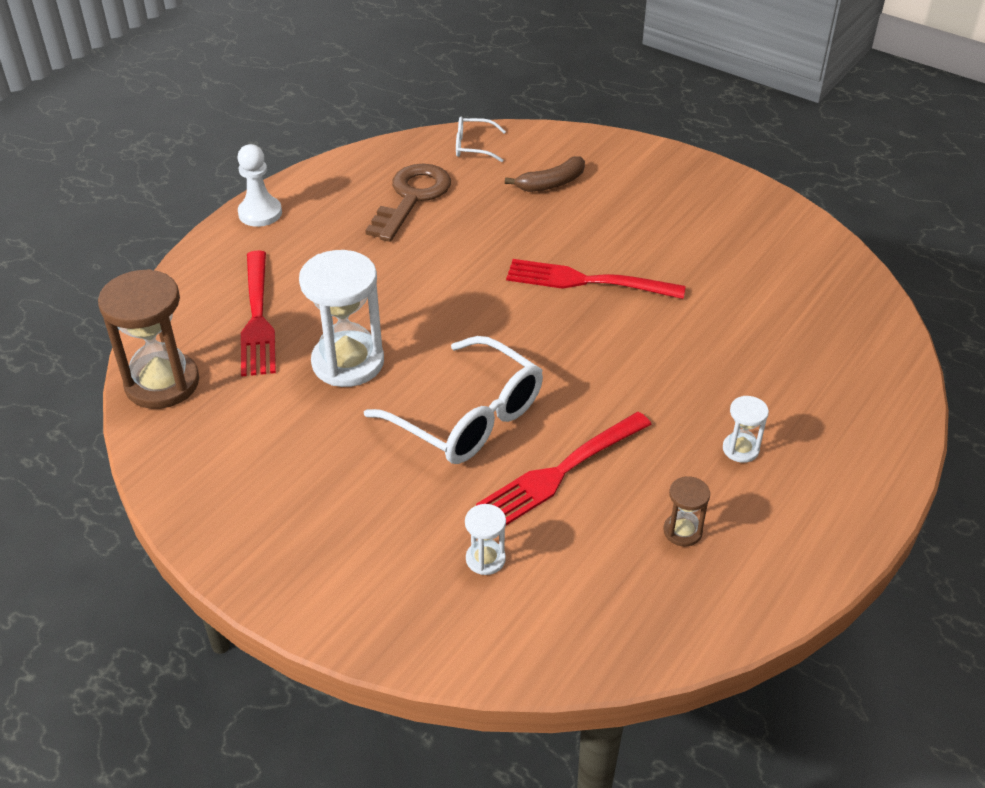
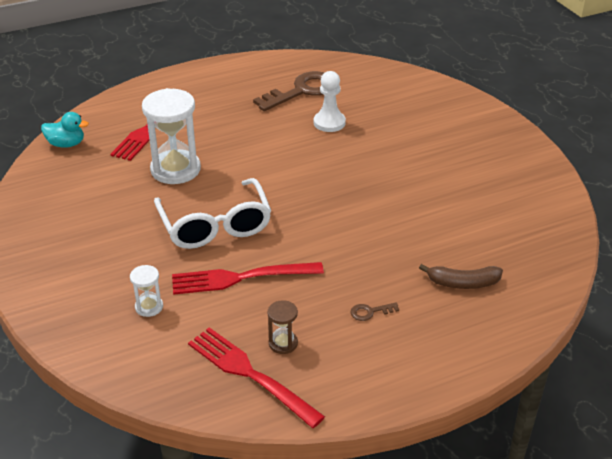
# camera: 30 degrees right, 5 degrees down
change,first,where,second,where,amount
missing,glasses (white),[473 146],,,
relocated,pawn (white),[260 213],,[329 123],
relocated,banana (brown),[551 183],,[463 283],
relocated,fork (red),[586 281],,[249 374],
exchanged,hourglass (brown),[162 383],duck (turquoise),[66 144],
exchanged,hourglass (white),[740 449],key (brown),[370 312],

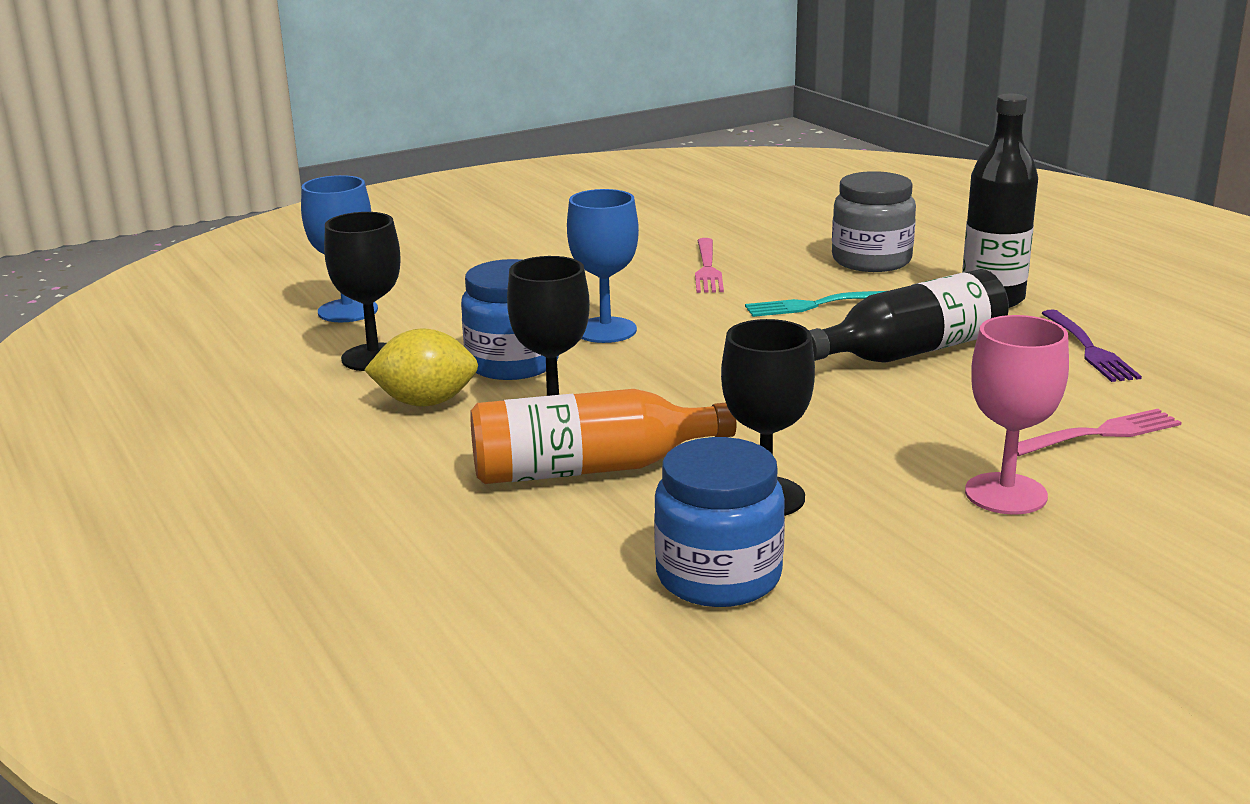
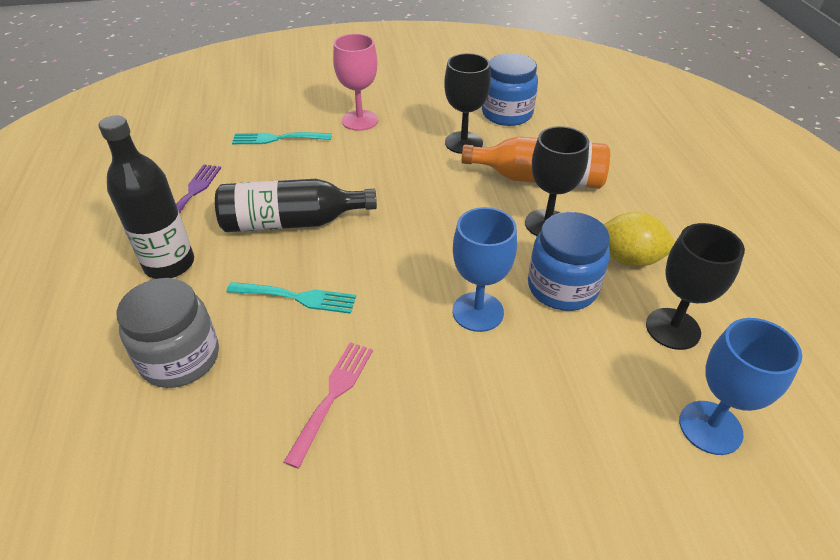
# camera: 160 degrees left, 20 degrees up
change,first,where,second,where,amount
colour,fork (pink),[1099 434],fork (turquoise),[278 138],

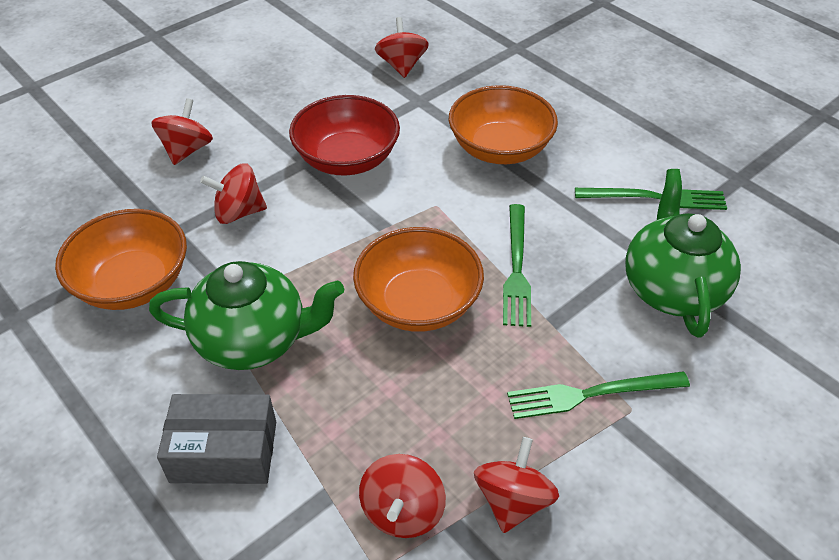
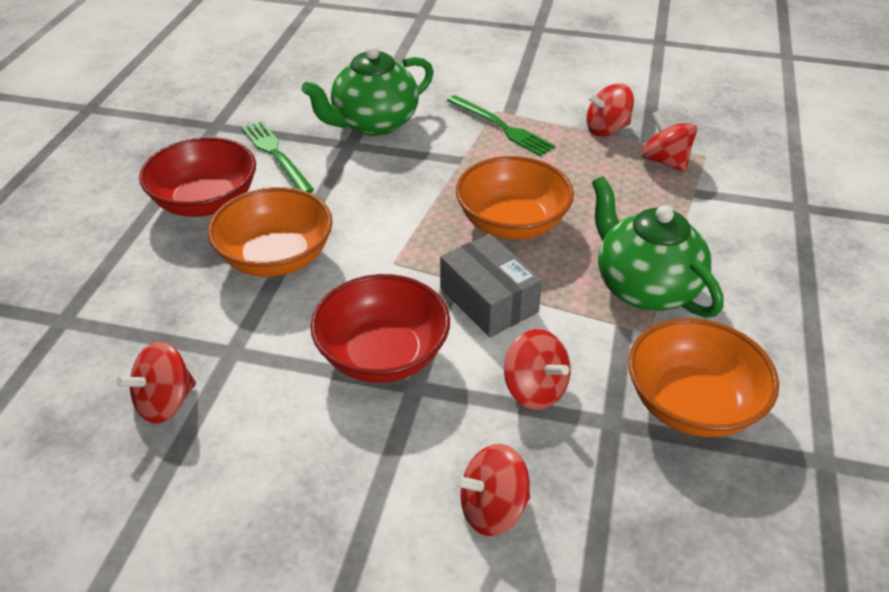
# camera: 125 degrees left, 5 degrees down
change,first,where,second,where,amount
missing,fork (green),[516 268],,,
appeared,,,bowl (red),[206 202],
relocated,box (grey),[224 451],,[489 300],
spun,spinning top (red),[402 511],,[665 161],105 degrees counterclockwise

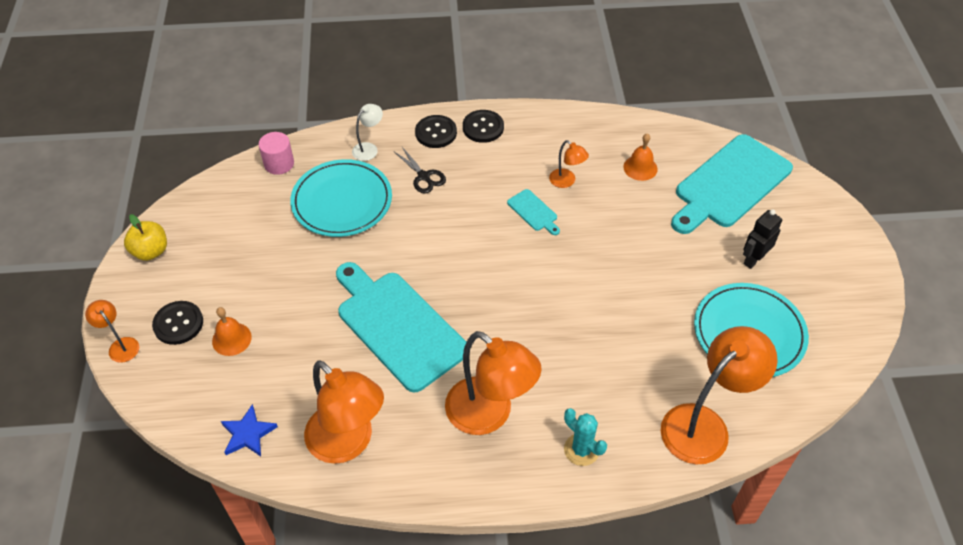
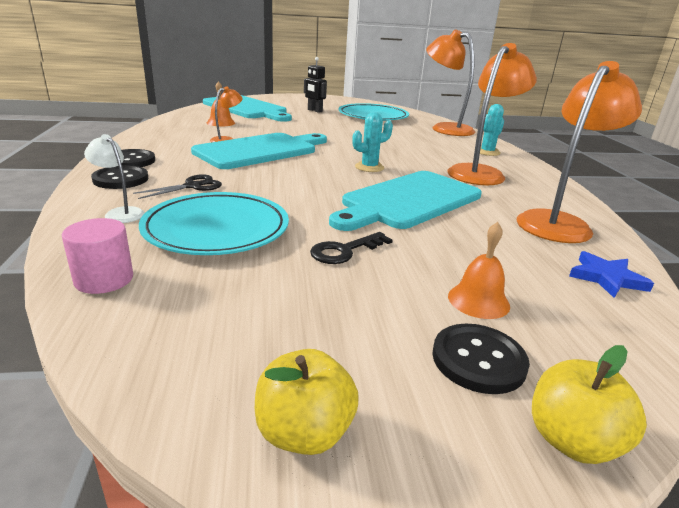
# camera: 95 degrees left, 25 degrees down
change,first,where,second,where,amount
appeared,,,key (black),[345 251],
appeared,,,cactus (turquoise),[369 167],
exchanged,lamp (orange),[120 345],apple (yellow),[572 440],
size,cutting board (turquoise),[533 211],,[260 150],x2.41

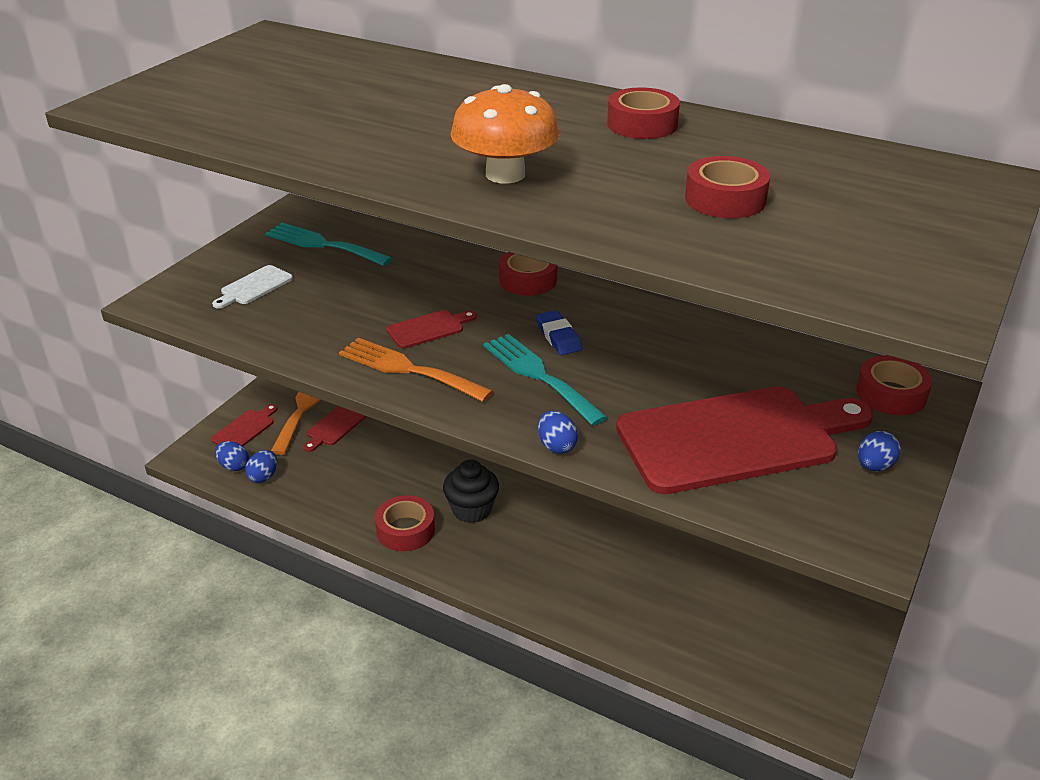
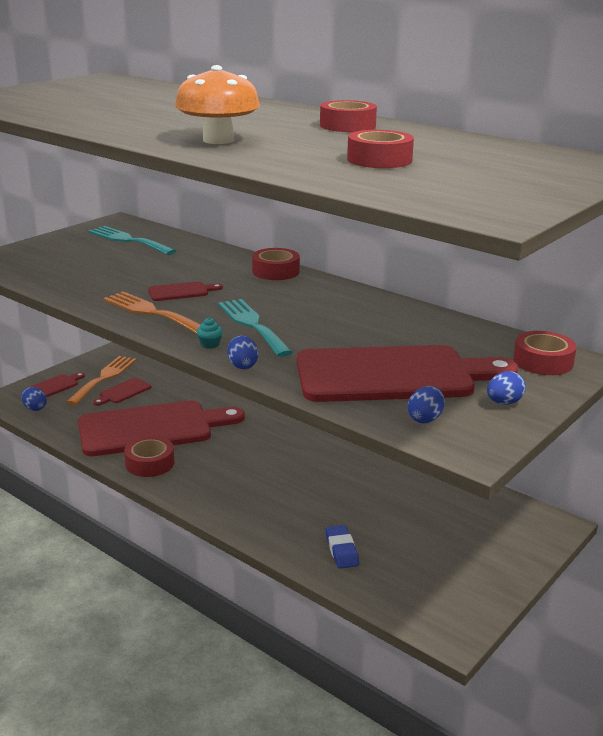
# camera: 10 degrees right, 10 degrees down
change,first,where,second,where,amount
missing,cutting board (white),[254 287],,,
missing,cupcake (black),[471 510],,,
appeared,,,cutting board (red),[152 428],
appeared,,,cupcake (turquoise),[210 344],
relocated,egg (blue),[263 476],,[425 419],
relocated,eraser (blue),[558 337],,[341 550],

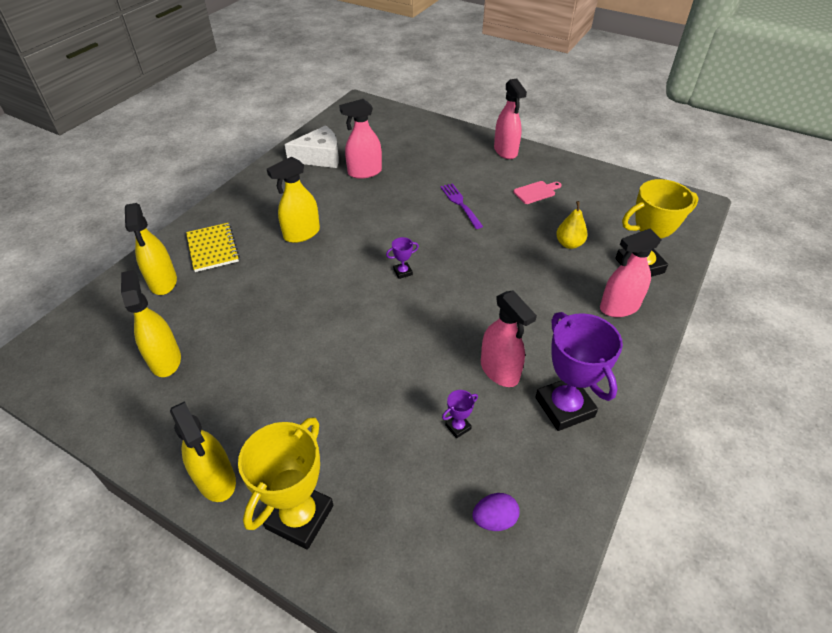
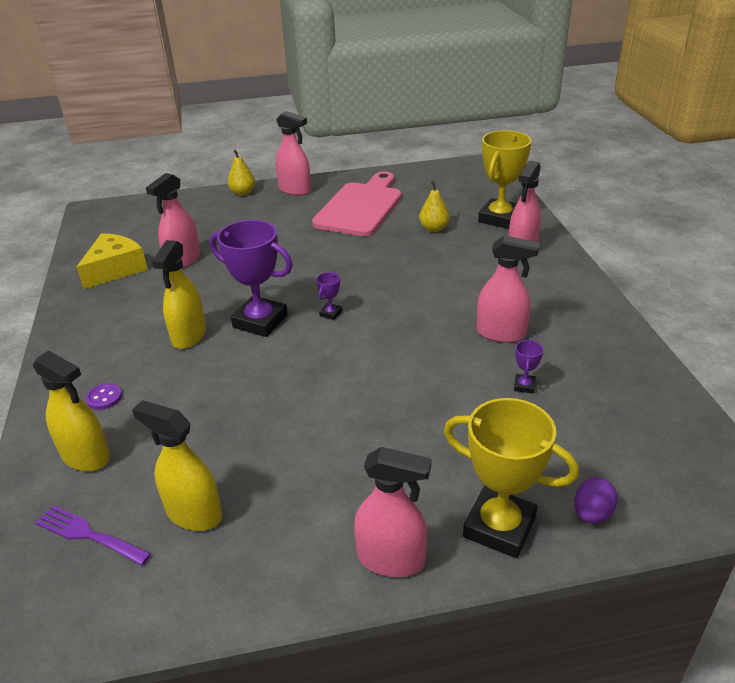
# camera: 40 degrees left, 10 degrees down
change,first,where,second,where,amount
appeared,,,pear (yellow),[243 193],
relocated,fork (purple),[460 204],,[88 535],
relocated,egg (purple),[494 519],,[592 513],
relocated,trophy (purple),[564 407],,[260 321],
exchanged,notebook (yellow),[213 248],button (purple),[104 398],
colour,spray bottle (yellow),[216 479],spray bottle (pink),[391 559],
colour,cheese (white),[320 157],cheese (yellow),[115 269],
spun,trophy (yellow),[299 517],,[499 527],45 degrees counterclockwise
size,cutting board (pink),[536 192],,[360 207],x2.45

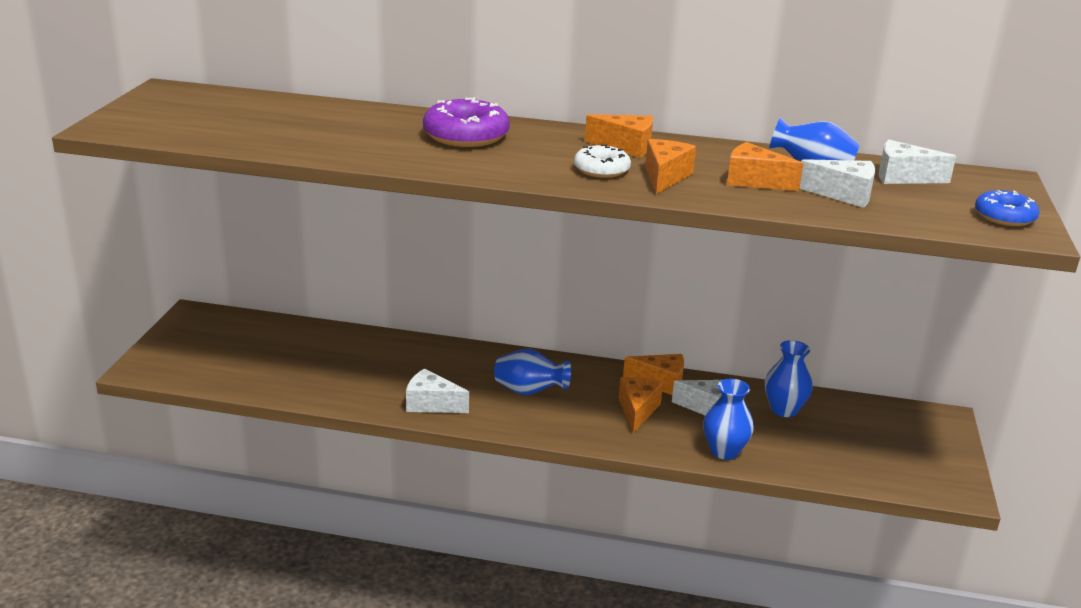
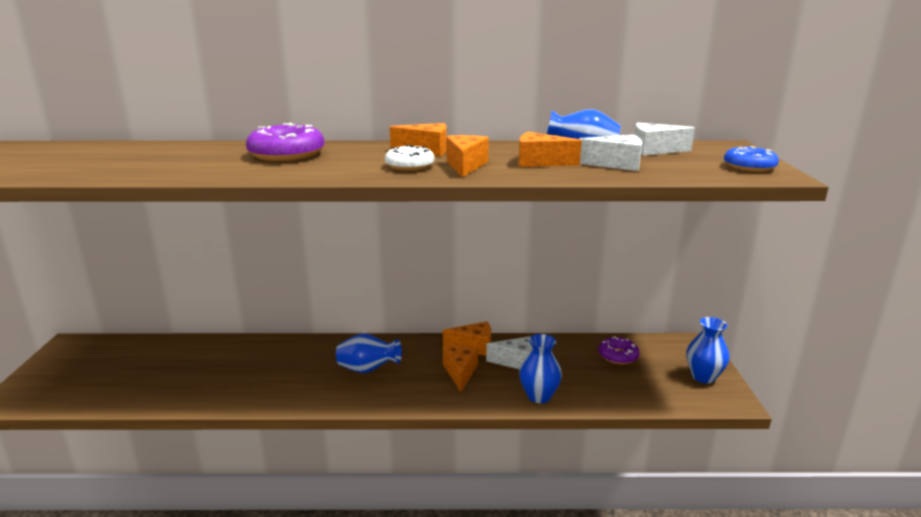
# camera: 10 degrees left, 5 degrees down
change,first,where,second,where,amount
missing,cheese (white),[431 404],,,
appeared,,,donut (purple),[618 355],
relocated,vase (blue),[784 409],,[703 377],

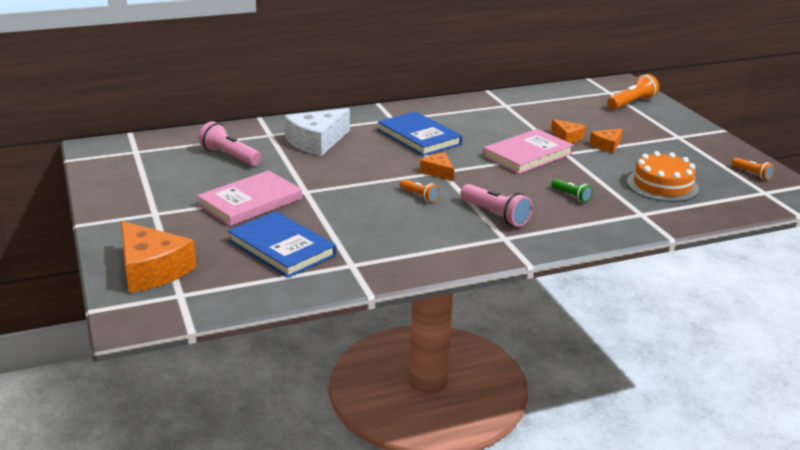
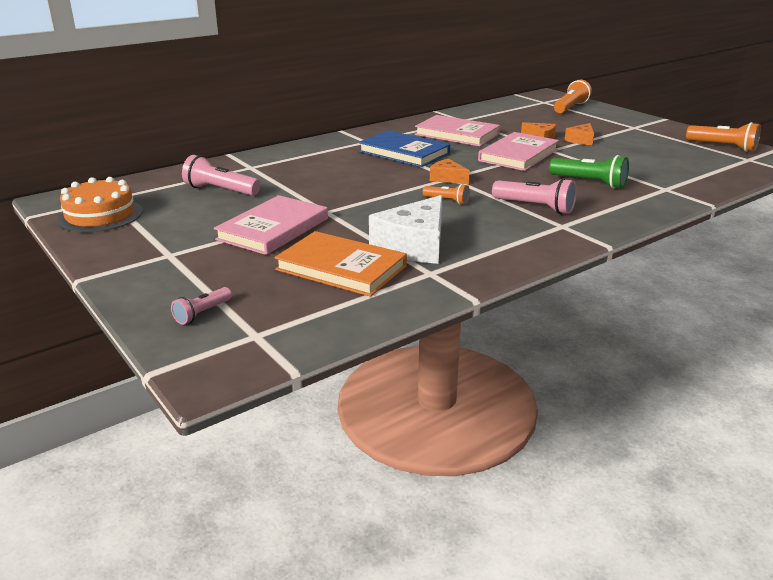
# camera: 15 degrees left, 0 degrees up
change,first,where,second,where,amount
appeared,,,book (pink),[457 134],
relocated,cheese (white),[316 142],,[414 245],
relocated,cake (orange),[662 185],,[100 215],
exchanged,cheese (orange),[151 270],flashlight (pink),[202 313],
colour,book (blue),[282 248],book (orange),[341 268],
size,flashlight (green),[571 196],,[590 182],x1.72
size,flashlight (orange),[752 174],,[723 147],x1.72

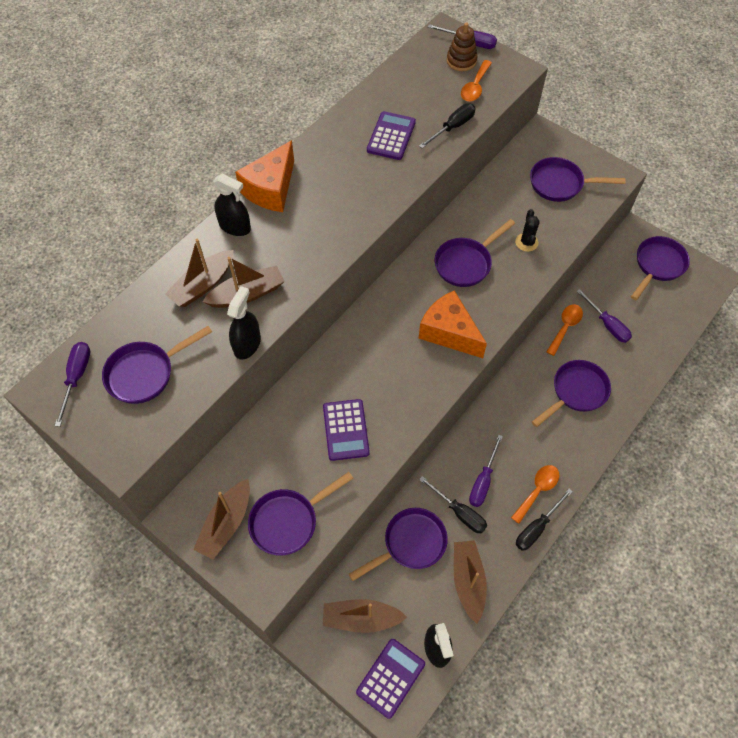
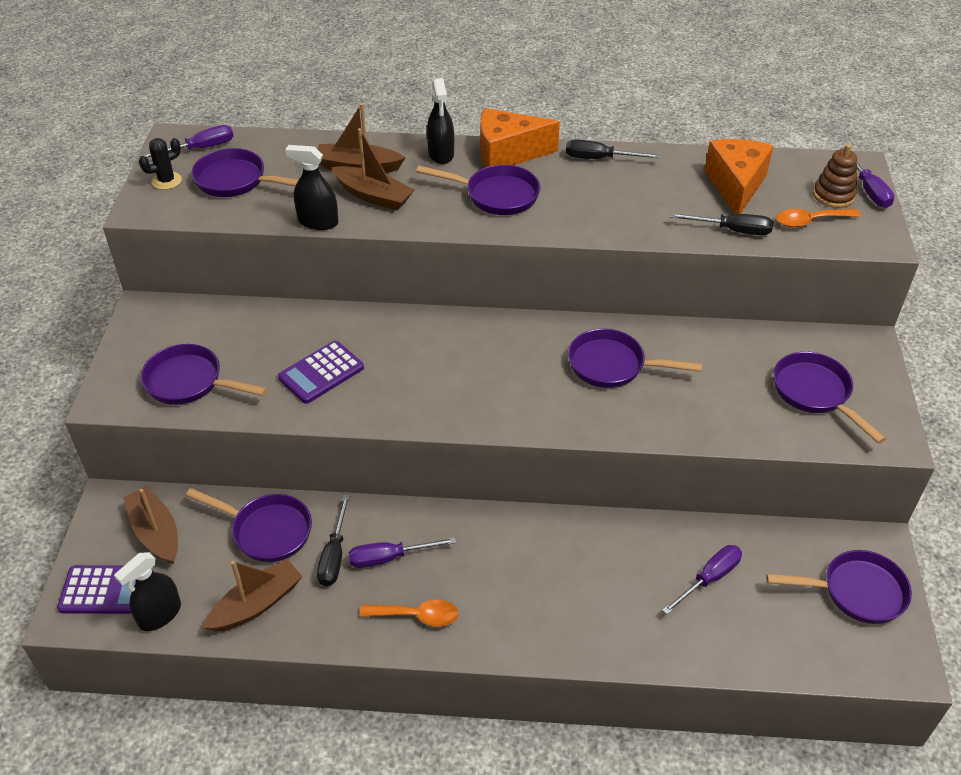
# camera: 55 degrees right, 15 degrees down
change,first,where,second,where,amount
missing,boat (brown),[226 523],,,
missing,calculator (purple),[391 136],,,
missing,spoon (orange),[565 327],,,
relocated,cheese (orange),[449 332],,[735 186],
relocated,cactus (black),[526 242],,[166 181],
relocated,screwdriver (black),[537 528],,[599 158],
relocated,pan (purple),[576 392],,[496 195],
spun,spray bottle (black),[247 344],,[318 222],150 degrees counterclockwise
spun,screwdriver (purple),[607 325],,[709 578],150 degrees counterclockwise

